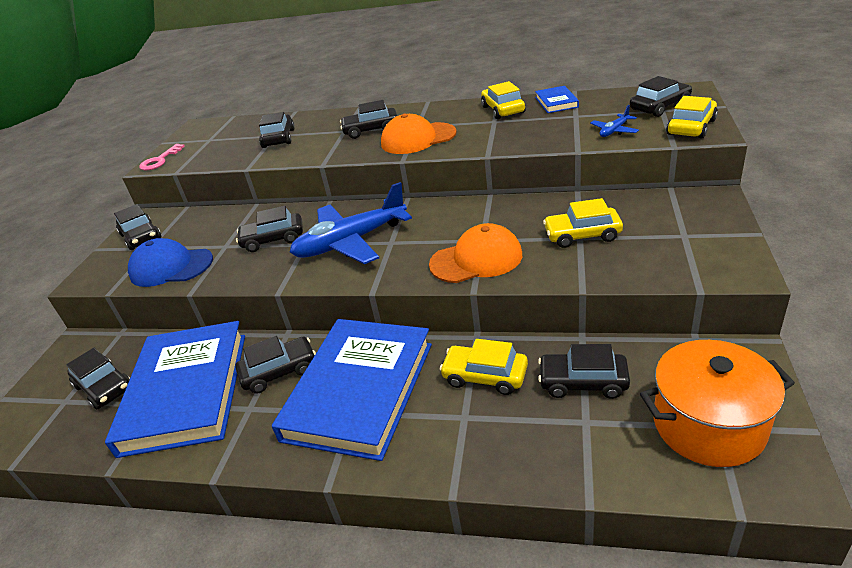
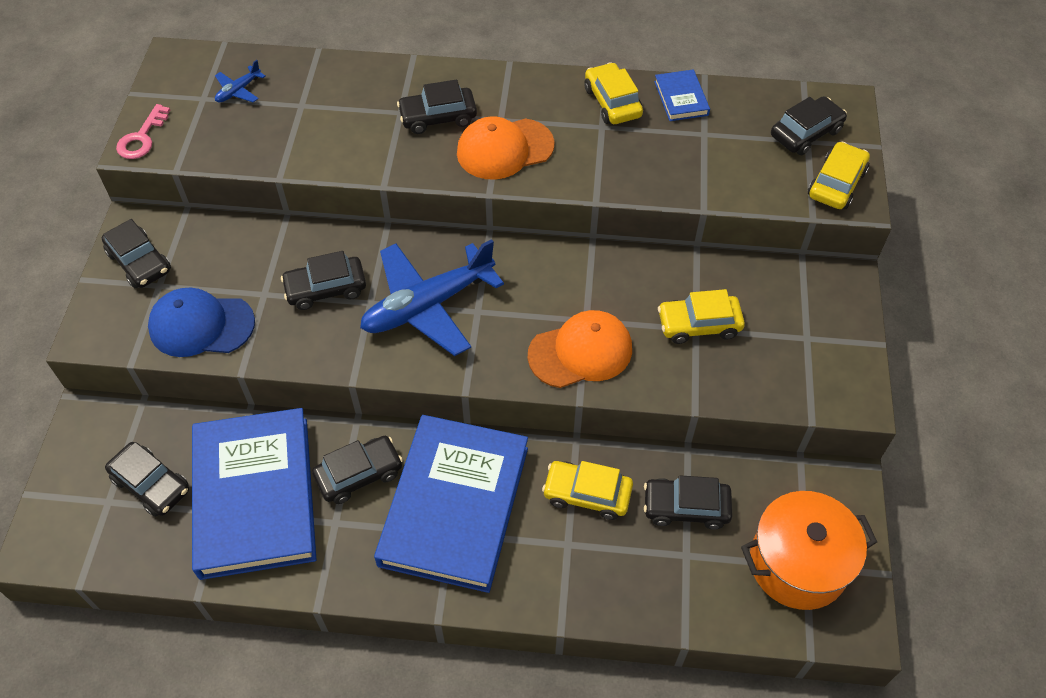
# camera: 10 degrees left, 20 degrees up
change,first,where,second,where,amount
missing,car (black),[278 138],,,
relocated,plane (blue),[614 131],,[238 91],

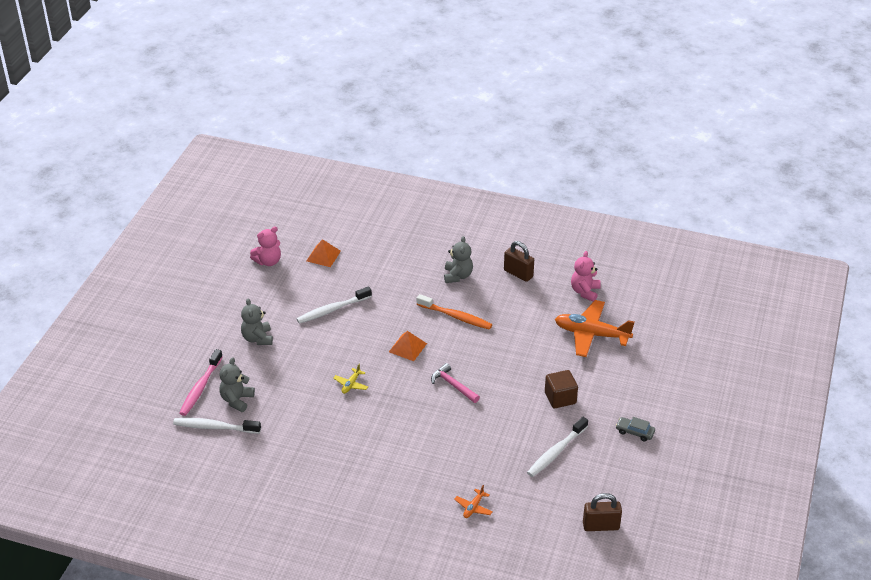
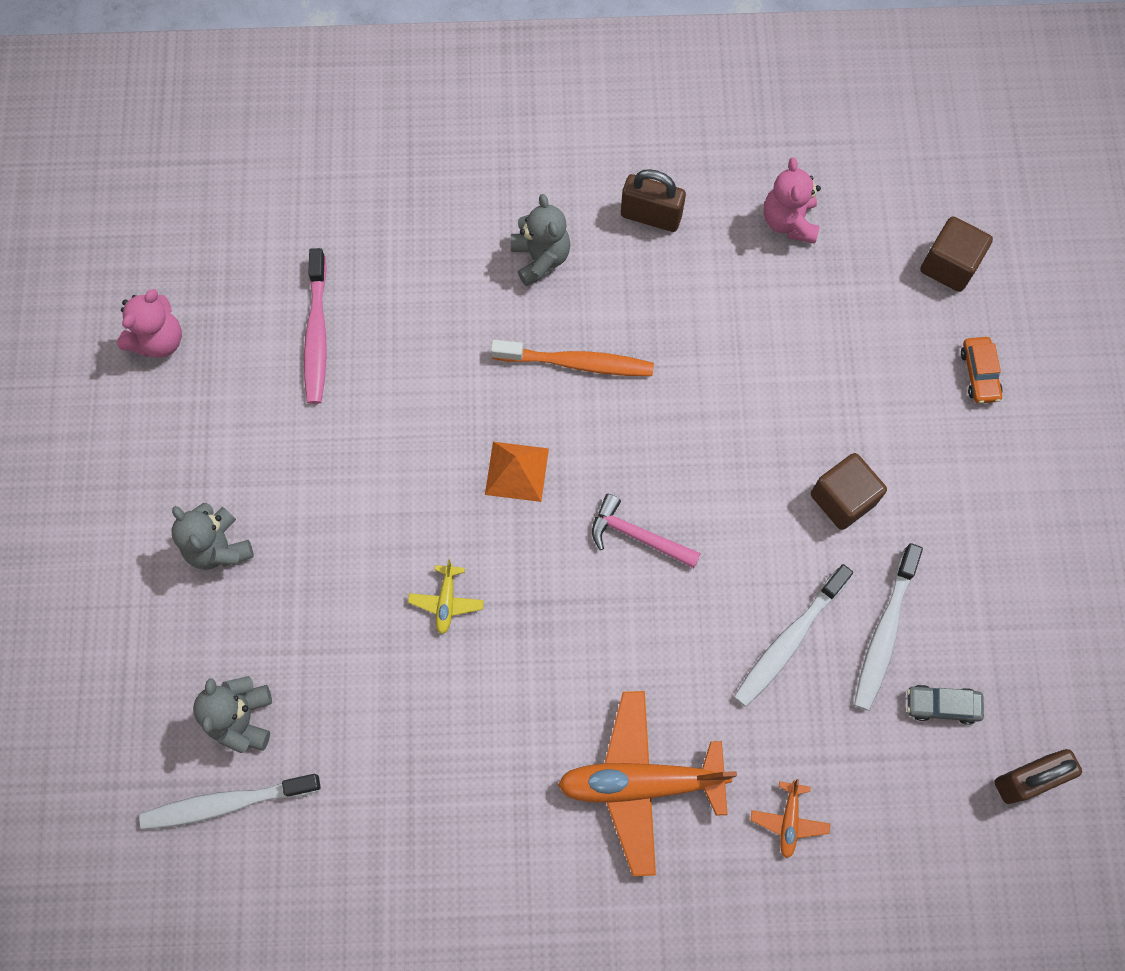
# camera: 20 degrees left, 30 degrees up
change,first,where,second,where,amount
missing,pyramid (orange),[323 256],,,
appeared,,,cube (brown),[949 265],
appeared,,,car (orange),[979 374],
relocated,toothbrush (pink),[200 388],,[317 334],
relocated,toothbrush (white),[332 310],,[789 640],
relocated,plane (orange),[591 334],,[641 783],
relocated,car (grey),[635 432],,[942 705],

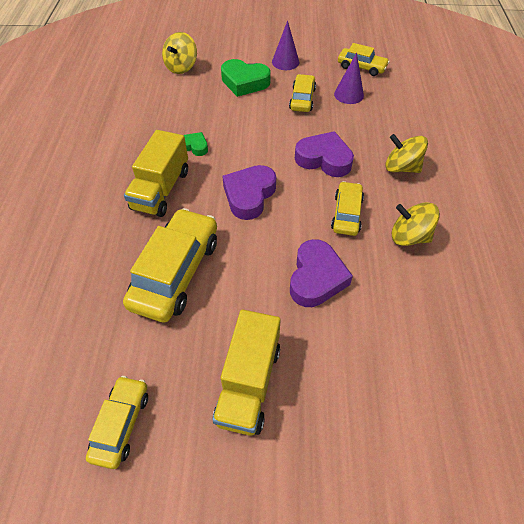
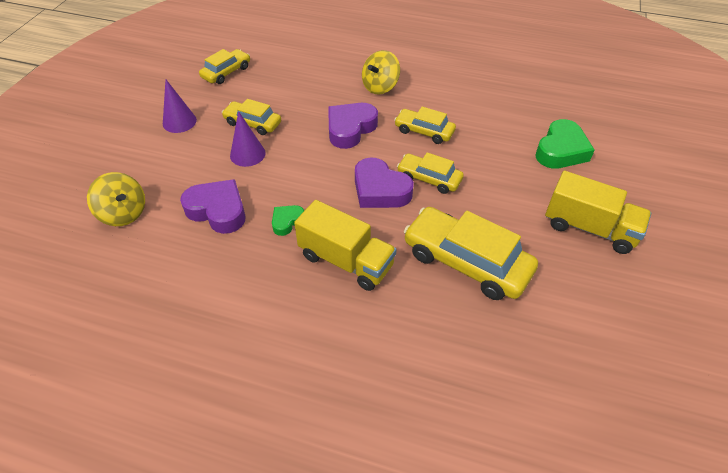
# camera: 75 degrees left, 5 degrees down
change,first,where,second,where,amount
missing,spinning top (yellow),[409 236],,,
relocated,car (yellow),[121 424],,[429 178],
relocated,heart (green),[244 82],,[561 150],
relocated,heart (purple),[316 278],,[218 210],
relocated,cone (purple),[348 94],,[247 154],

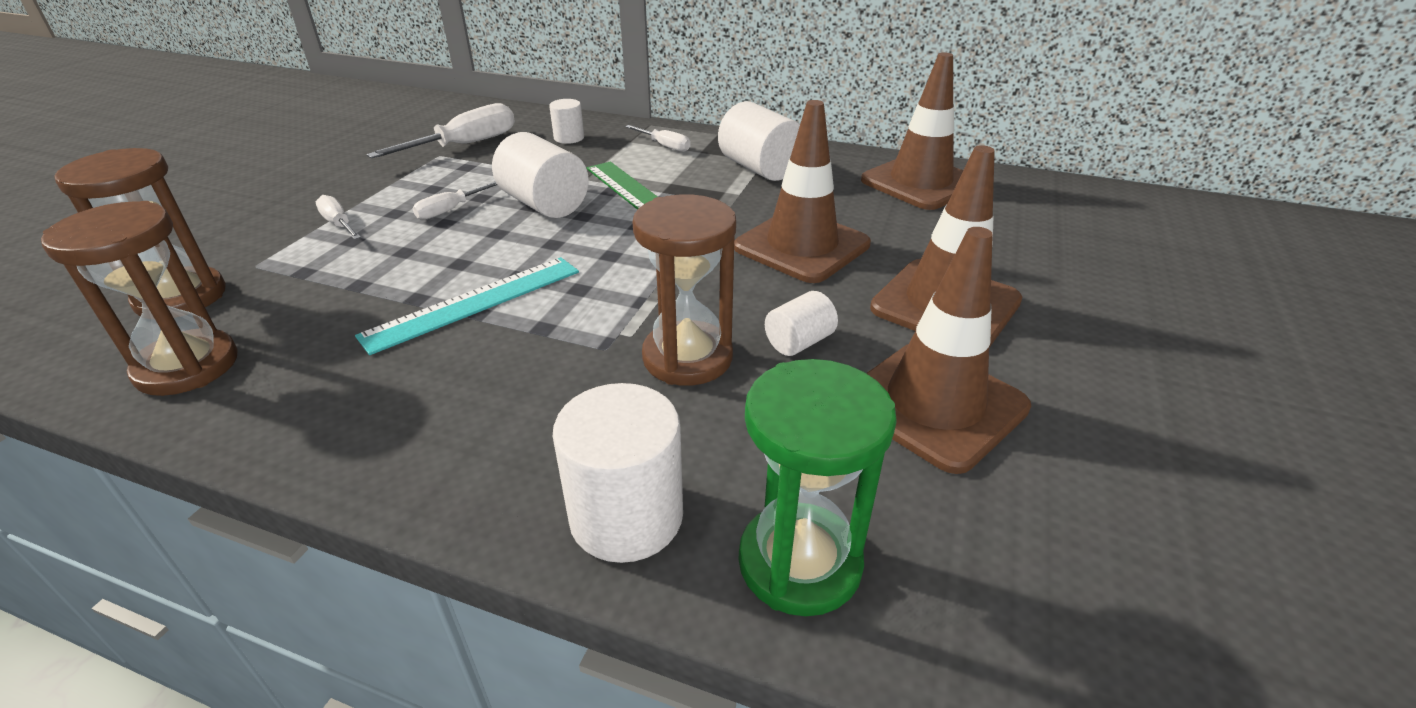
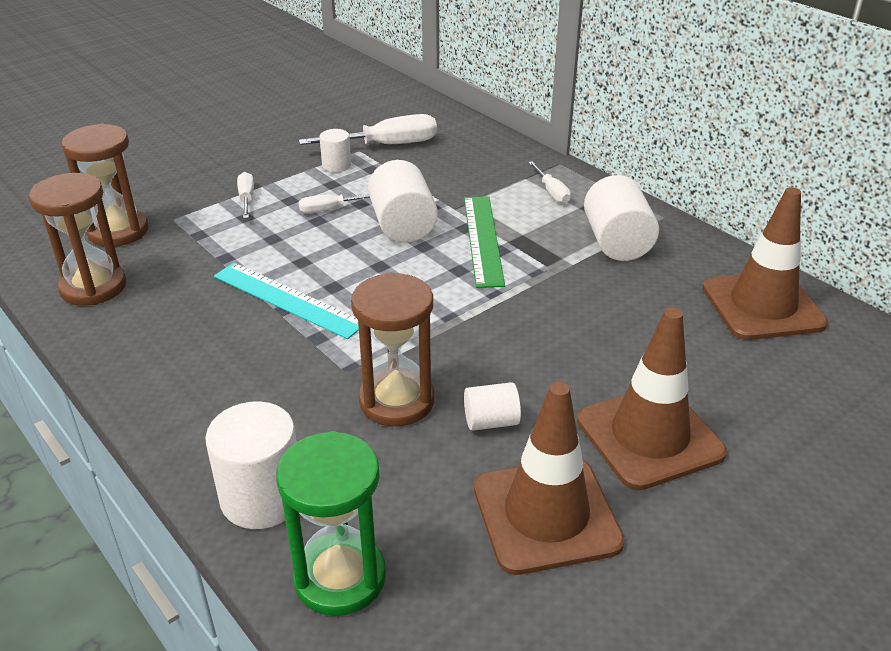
# camera: 30 degrees right, 0 degrees up
change,first,where,second,where,amount
missing,traffic cone (brown),[802 246],,,
relocated,cylinder (white),[569 138],,[336 165],
spun,ruler (turquoise),[474 302],,[288 299],45 degrees clockwise

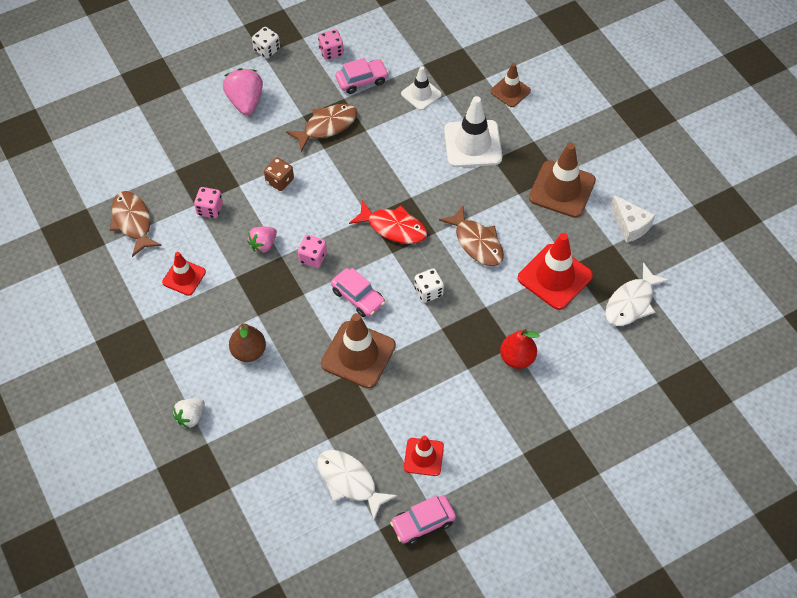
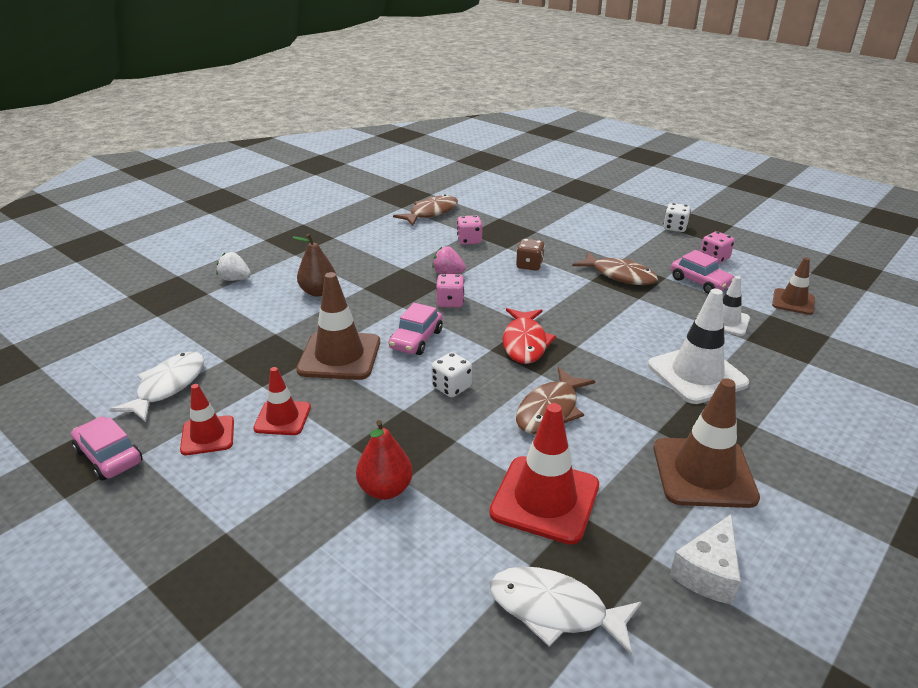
# camera: 70 degrees right, 25 degrees down
change,first,where,second,where,amount
missing,strawberry (pink),[245 101],,,
relocated,traffic cone (red),[184 277],,[282 418],
relocated,traffic cone (brown),[510 91],,[793 302],

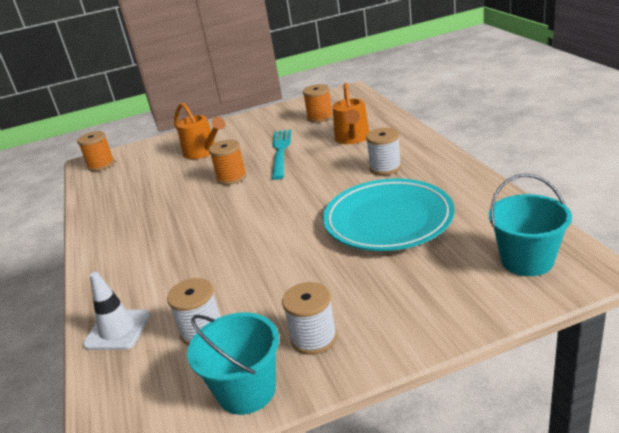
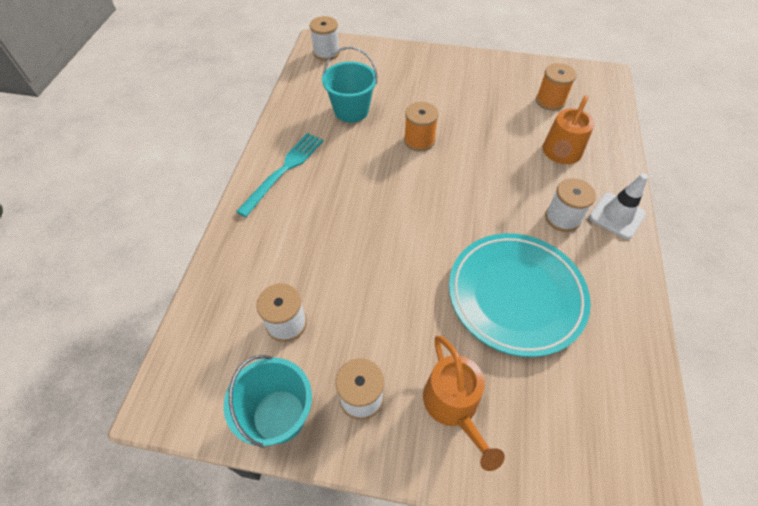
# camera: 25 degrees right, 25 degrees up
change,first,where,second,where,amount
relocated,traffic cone (white),[117 330],,[617 216],
relocated,watering can (orange),[203 152],,[454 407],
relocated,fork (turquoise),[281 152],,[284 171],
relocated,bucket (turquoise),[527 260],,[351 110],
colour,spool (orange),[101 165],spool (white),[326 52],

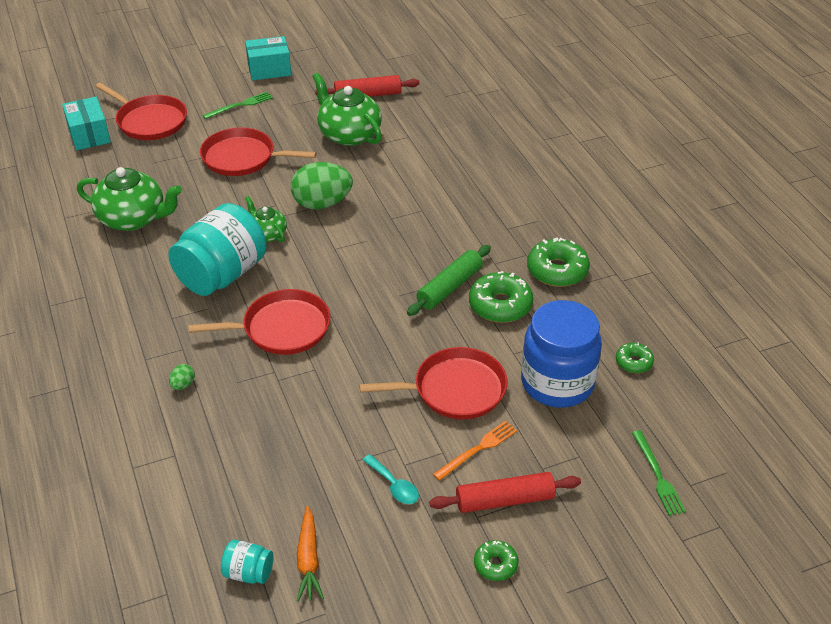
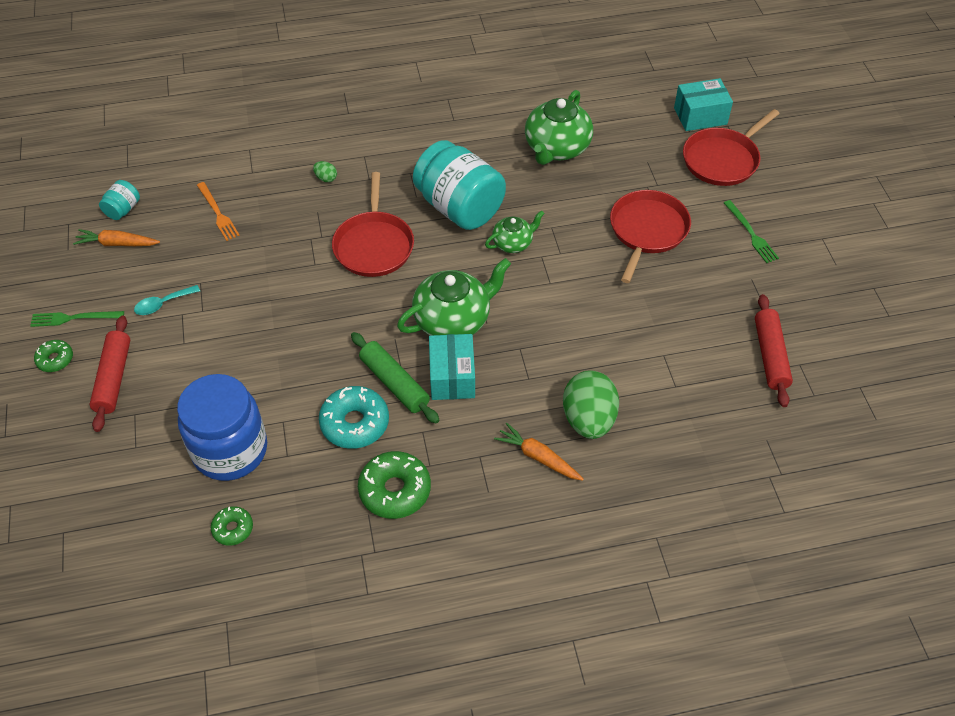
# camera: 100 degrees right, 10 degrees up
change,first,where,second,where,amount
missing,pan (red),[454 389],,,
appeared,,,carrot (orange),[538 457],
relocated,box (turquoise),[269 69],,[452 377],
relocated,egg (green),[322 203],,[588 419],
relocated,teapot (green),[349 134],,[453 320],
relocated,fork (orange),[477 449],,[218 213],
relocated,fork (green),[658 475],,[74 318],
colour,donut (green),[500 305],donut (turquoise),[355 423],

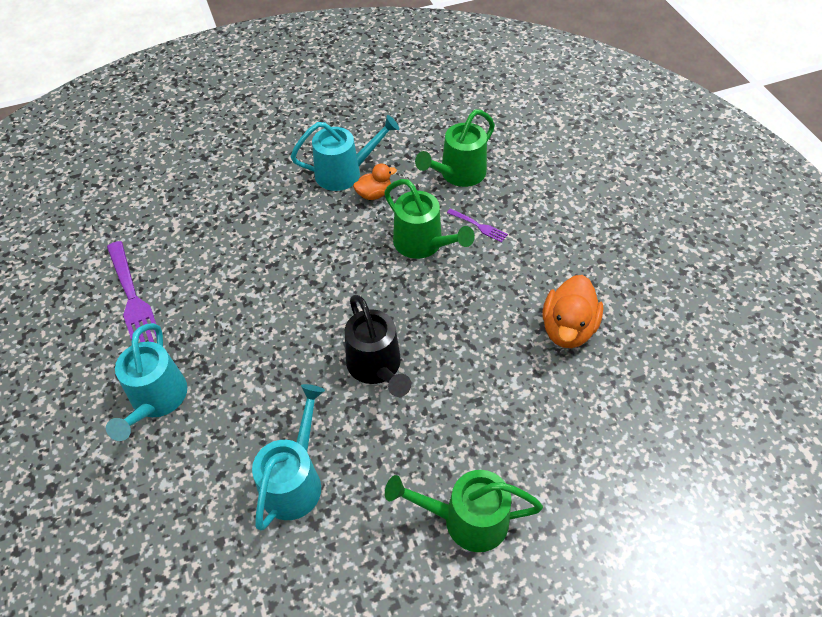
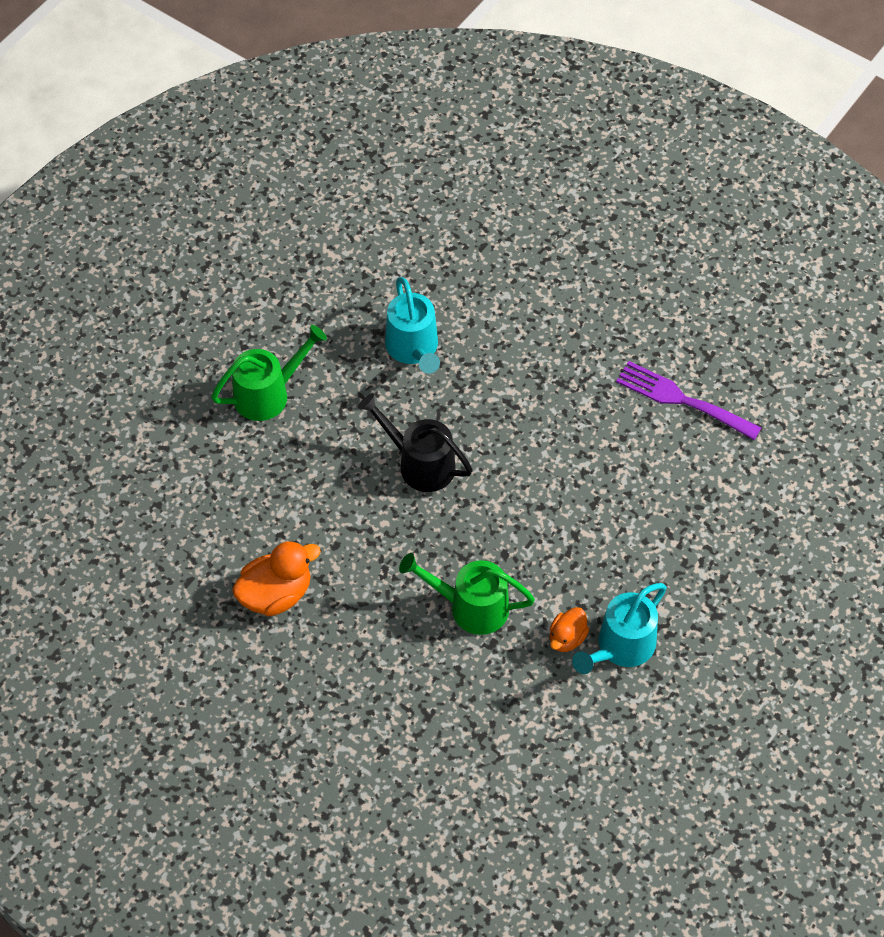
# camera: 145 degrees right, 5 degrees up
change,first,where,second,where,amount
missing,watering can (turquoise),[156 401],,,
missing,watering can (green),[458 174],,,
missing,fork (purple),[479 226],,,
spun,duck (orange),[567 328],,[276 594],75 degrees clockwise

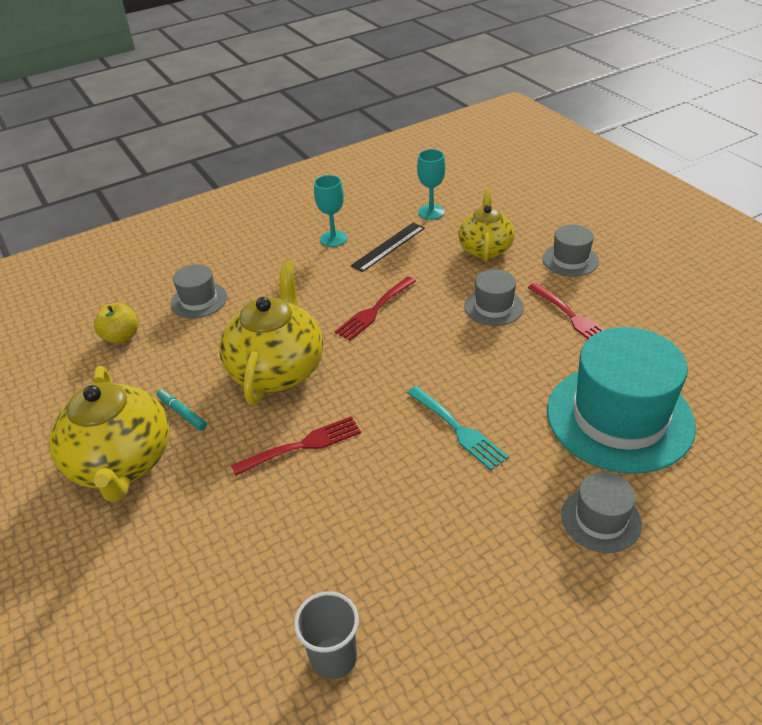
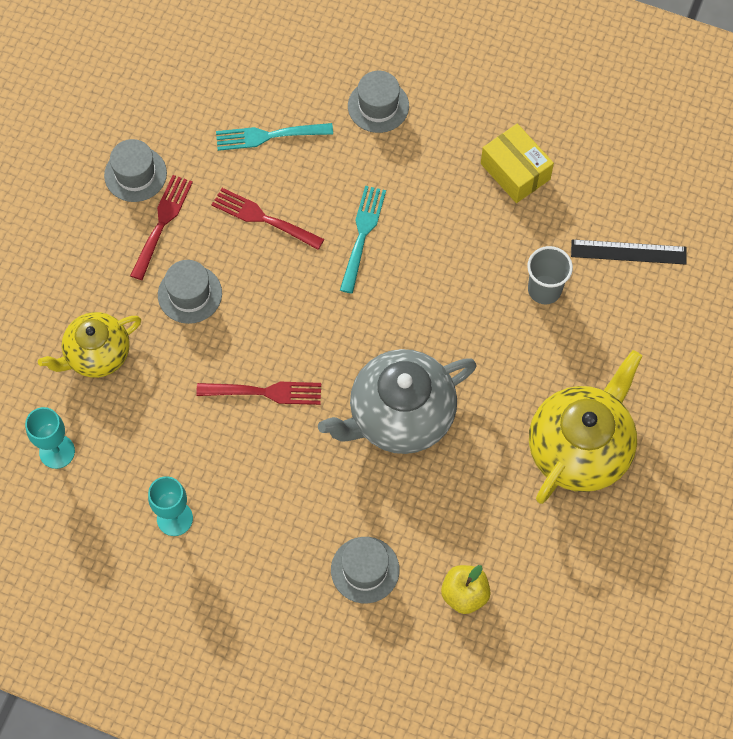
# camera: 130 degrees left, 25 degrees up
change,first,where,second,where,amount
missing,marker (turquoise),[182 413],,,
appeared,,,box (yellow),[515 171],
relocated,fork (red),[302 445],,[263 218],
relocated,cup (grey),[333 658],,[544 289],
relocated,ruler (black),[388 246],,[628 252],
relocated,hat (grey),[570 260],,[135 174],
exchanged,hat (turquoise),[619 417],fork (turquoise),[268 136],
colour,teapot (yellow),[277 369],teapot (grey),[399 415],

